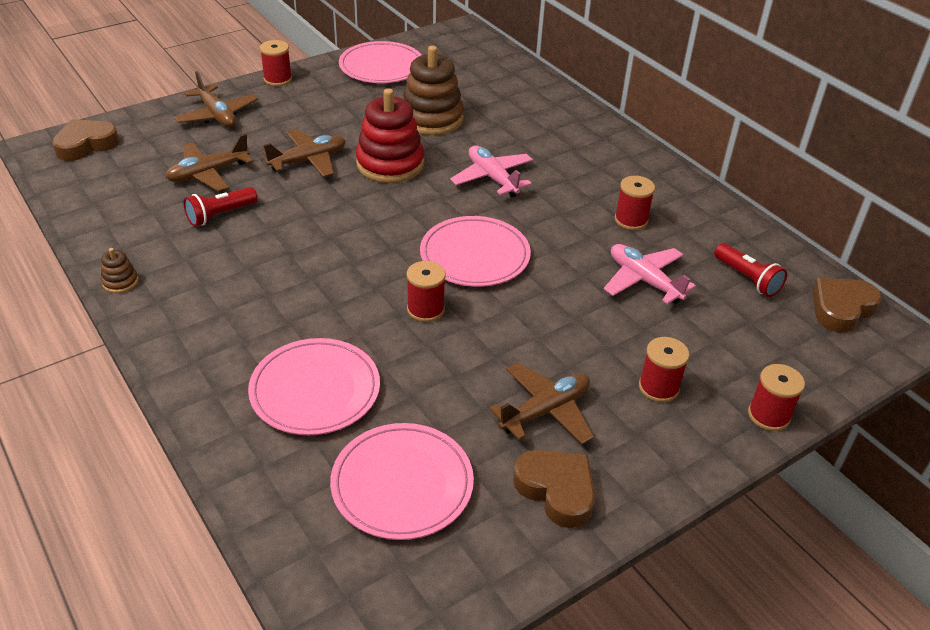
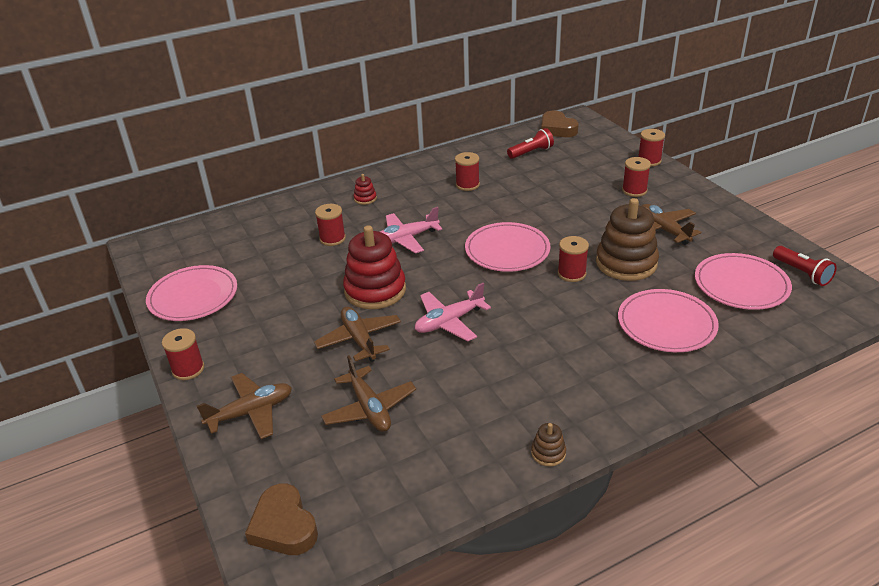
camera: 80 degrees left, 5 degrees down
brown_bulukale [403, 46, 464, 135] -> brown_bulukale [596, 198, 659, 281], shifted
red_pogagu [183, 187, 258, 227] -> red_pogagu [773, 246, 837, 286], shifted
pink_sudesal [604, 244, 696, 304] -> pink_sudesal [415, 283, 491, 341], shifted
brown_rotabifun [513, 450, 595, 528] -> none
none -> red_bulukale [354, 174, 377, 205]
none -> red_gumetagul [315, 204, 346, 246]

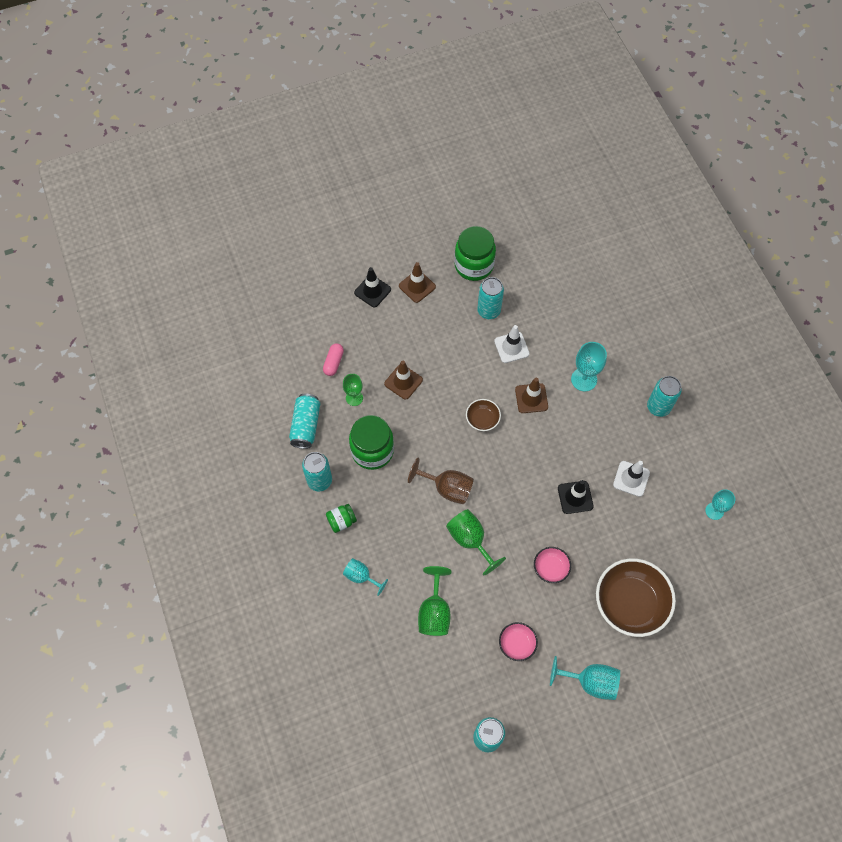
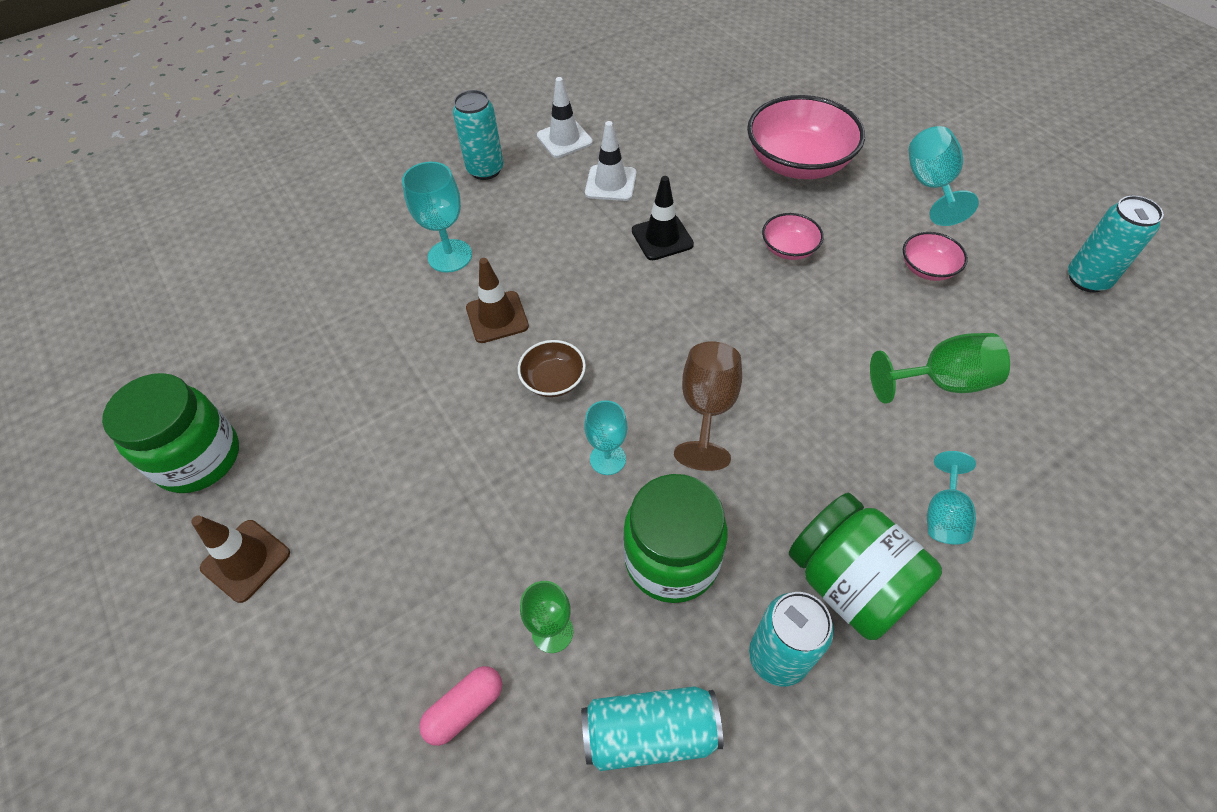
camera: 100 degrees left, 10 degrees down
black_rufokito [354, 267, 391, 307] -> none
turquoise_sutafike [477, 277, 504, 319] -> none
white_rufokito [494, 325, 530, 363] -> white_rufokito [537, 77, 593, 158], shifted
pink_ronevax [323, 343, 344, 376] -> pink_ronevax [419, 666, 502, 746], 45 degrees counterclockwise
brown_rufokito [384, 361, 423, 399] -> none
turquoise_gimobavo [705, 489, 735, 520] -> turquoise_gimobavo [584, 400, 627, 475], shifted
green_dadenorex [326, 504, 357, 533] -> green_dadenorex [789, 493, 942, 640], x1.97
green_gimobavo [446, 509, 506, 575] -> none
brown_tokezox [596, 558, 676, 637] -> pink_tokezox [747, 95, 865, 179]

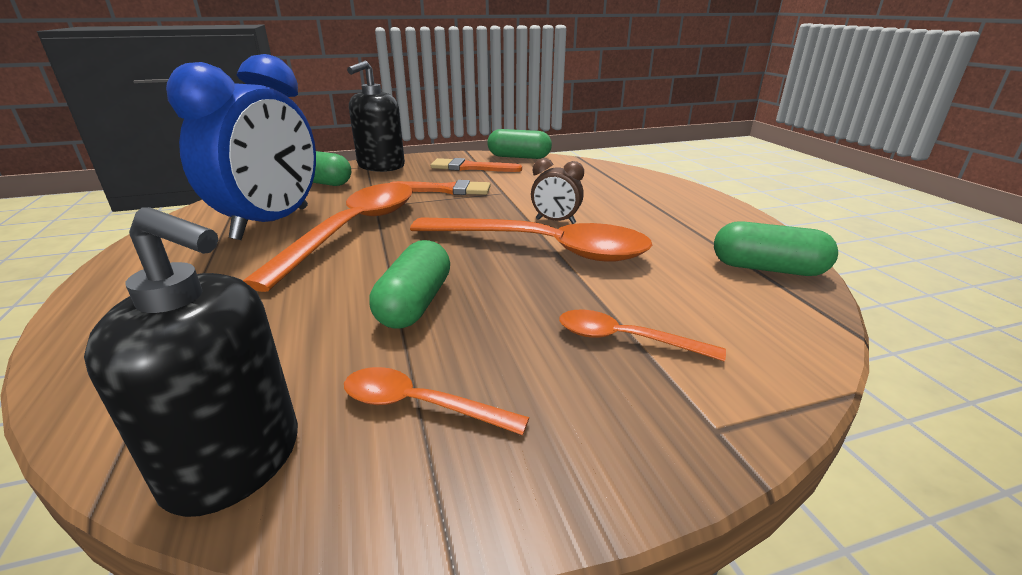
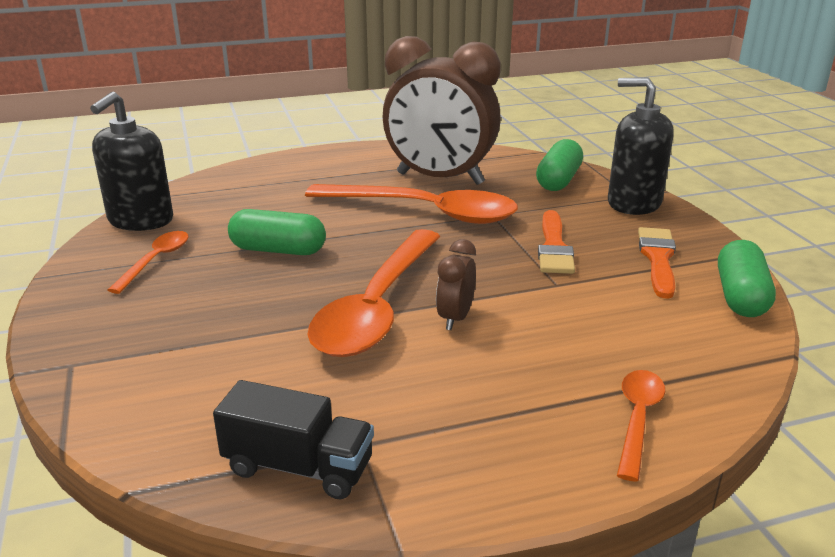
camera: 90 degrees right, 0 degrees up
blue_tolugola [166, 54, 316, 240] -> brown_tolugola [383, 36, 501, 185]
green_ronevax [714, 221, 838, 276] -> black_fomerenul [213, 380, 374, 499]
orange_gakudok [559, 310, 726, 361] -> orange_gakudok [617, 370, 665, 482], shifted

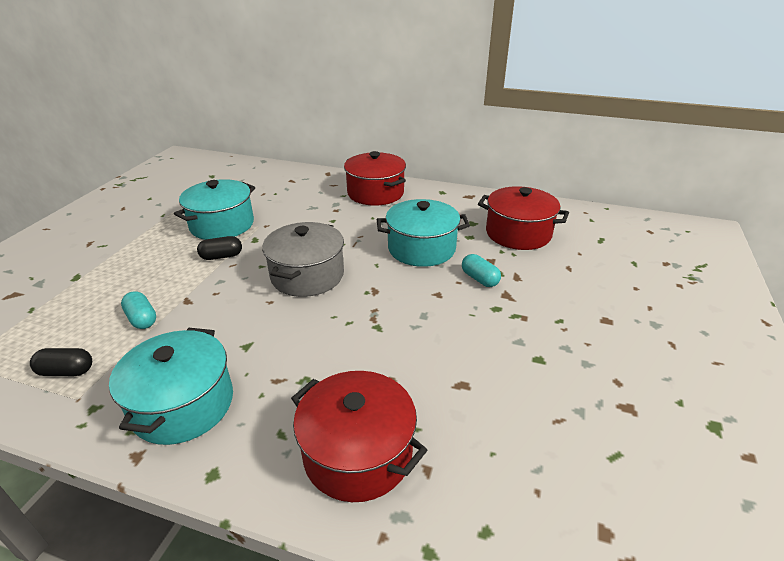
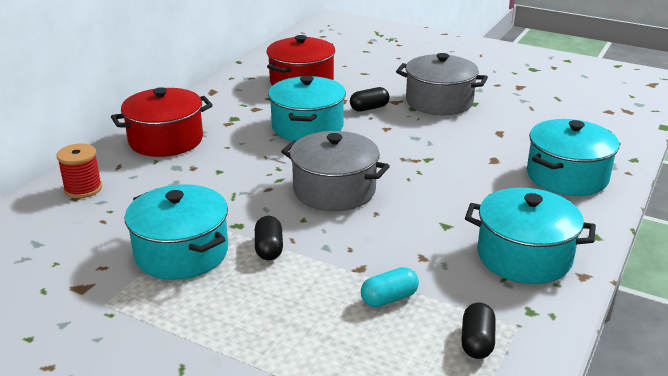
camera: 80 degrees left, 5 degrees down
turquoise_ronevax [462, 254, 501, 287] -> black_ronevax [350, 87, 389, 112]
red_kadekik [291, 371, 427, 502] -> turquoise_kadekik [527, 119, 619, 196]
none -> grey_kadekik [396, 53, 488, 115]
none -> red_gumetagul [57, 143, 102, 198]

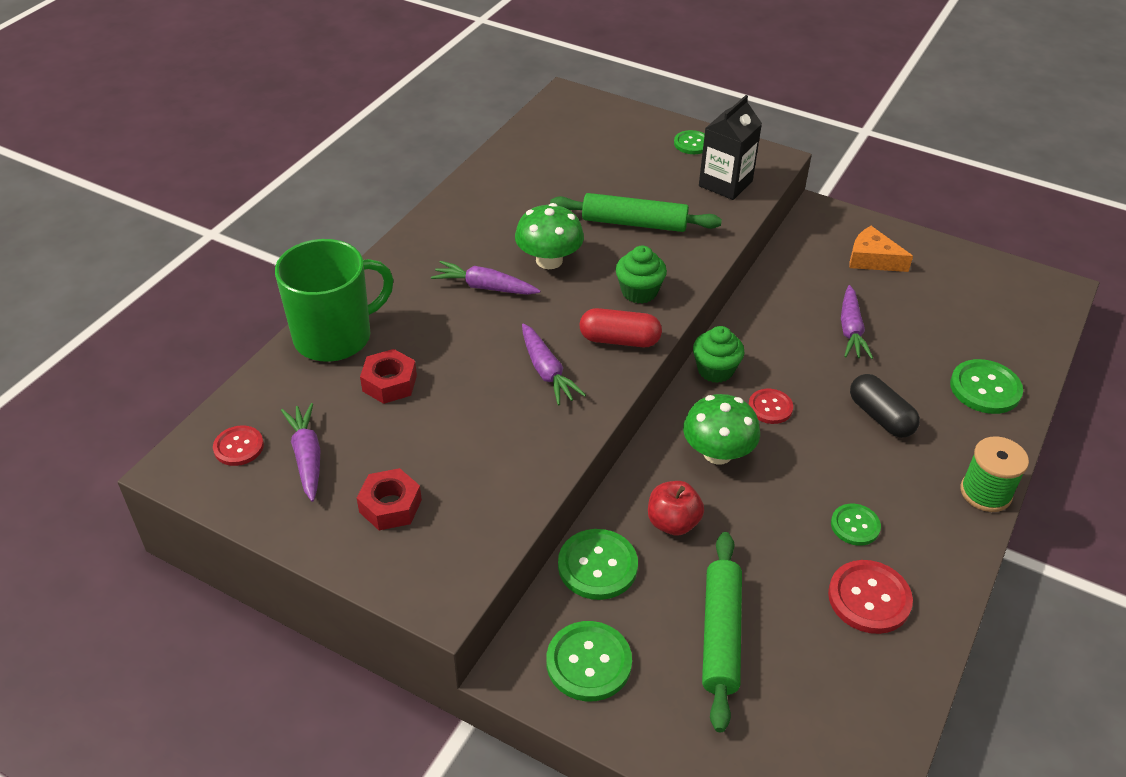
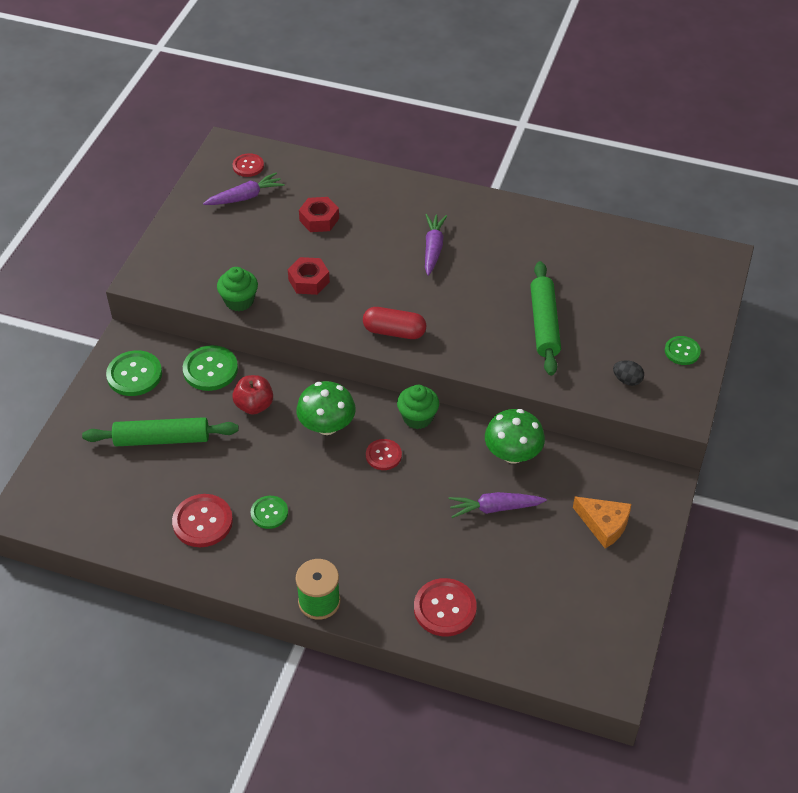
camera: 80 degrees right, 5 degrees up
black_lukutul [699, 95, 762, 200] -> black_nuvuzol [613, 360, 644, 386]
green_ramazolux [515, 203, 584, 269] -> green_ramazolux [485, 409, 545, 463], shifted
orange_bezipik [850, 226, 913, 272] -> orange_bezipik [573, 496, 631, 548], 105 degrees clockwise
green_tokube [275, 239, 394, 362] -> none
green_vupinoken [616, 246, 667, 304] -> green_vupinoken [217, 267, 258, 311], shifted
red_ronevax [580, 308, 662, 347] -> red_ronevax [363, 307, 426, 339], 75 degrees counterclockwise
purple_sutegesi [522, 323, 586, 405] -> none
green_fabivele [950, 359, 1023, 414] -> red_fabivele [414, 578, 477, 636]
black_ronevax [850, 374, 920, 438] -> none
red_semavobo [357, 468, 422, 530] -> red_semavobo [288, 257, 330, 295], shifted

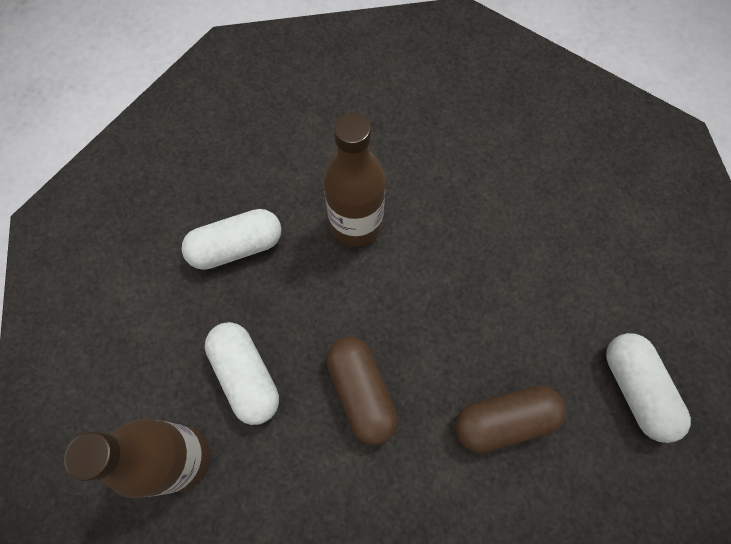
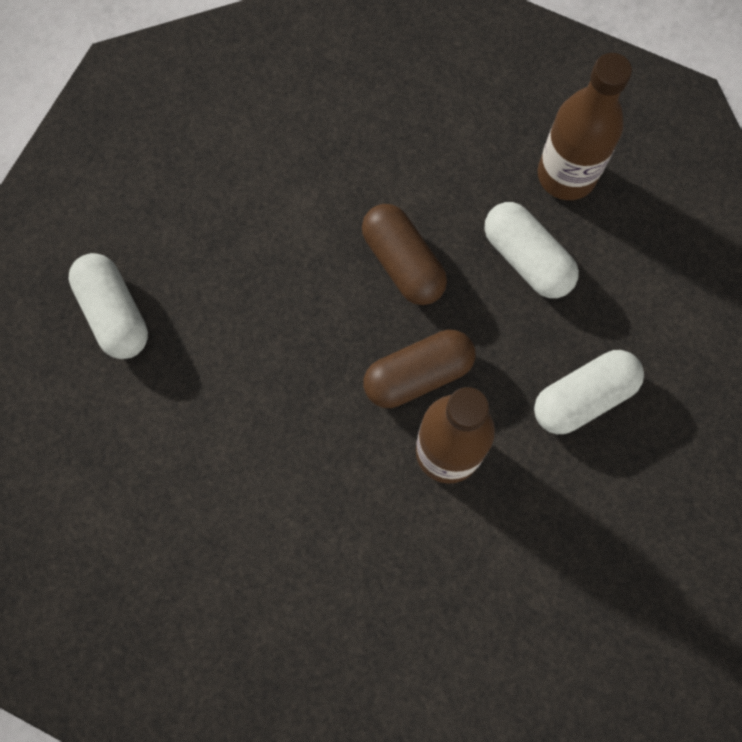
camera: 170 degrees right, 5 degrees up
brown_ronevax [455, 386, 566, 453] -> brown_ronevax [363, 329, 475, 408], shifted

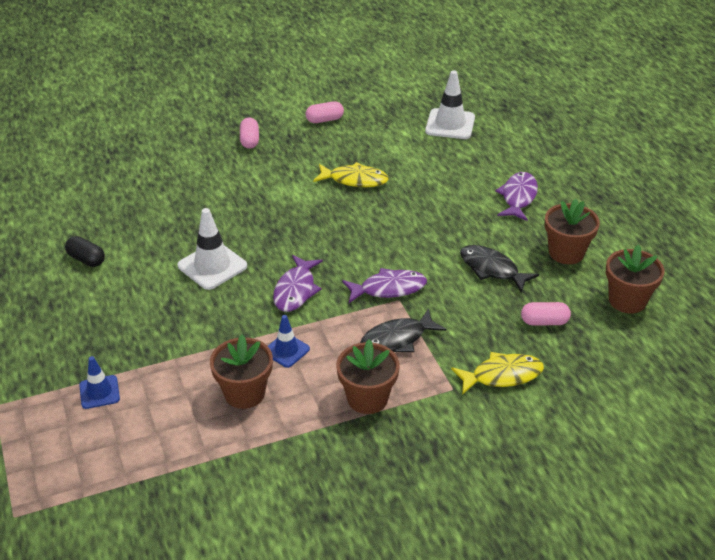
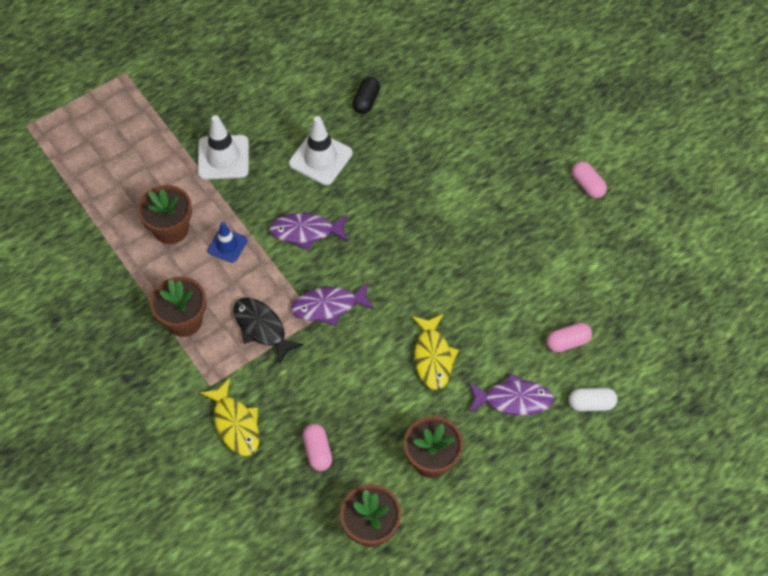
camera: 75 degrees right, 20 degrees up
white_rufokito [425, 70, 475, 139] -> white_rufokito [198, 115, 249, 180], shifted
pink_ronevax [240, 118, 259, 149] -> pink_ronevax [546, 323, 592, 353], shifted
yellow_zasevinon [313, 162, 389, 187] -> yellow_zasevinon [412, 314, 459, 390], shifted
black_ronevax [65, 236, 105, 267] -> black_ronevax [352, 77, 380, 114], shifted
black_zasevinon [460, 245, 539, 293] -> none
purple_zasevinon [342, 268, 427, 303] -> purple_zasevinon [291, 282, 375, 326], 105 degrees clockwise
blue_rufokito [79, 356, 120, 409] -> none
none -> white_ronevax [568, 388, 617, 412]

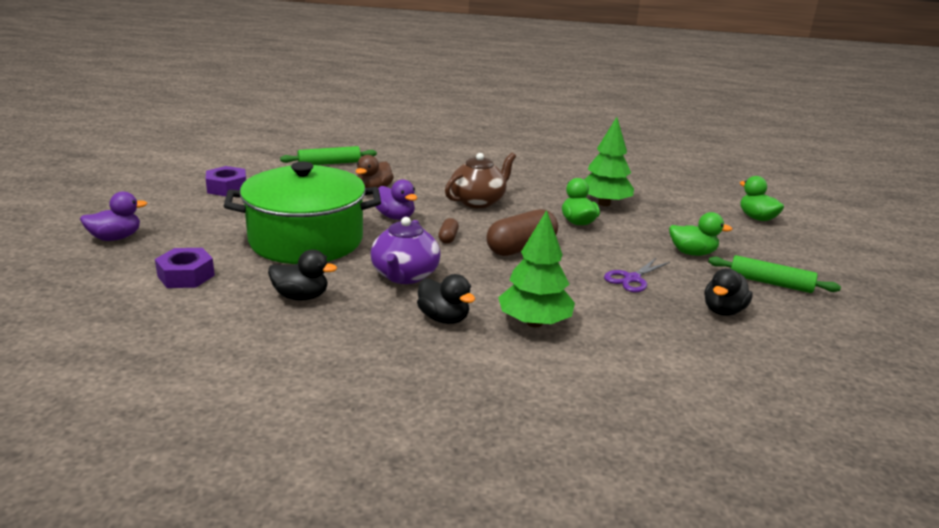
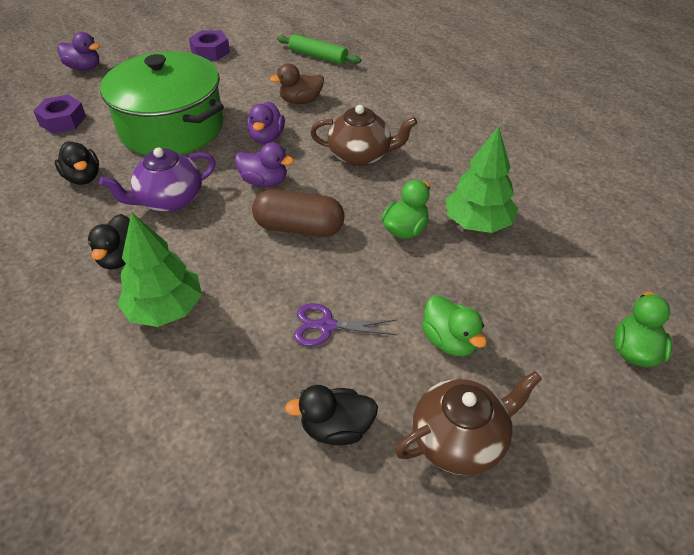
camera: 50 degrees right, 20 degrees up
brown_ronevax [438, 218, 459, 244] -> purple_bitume [235, 142, 294, 187]
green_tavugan [708, 255, 841, 293] -> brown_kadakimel [395, 371, 542, 475]

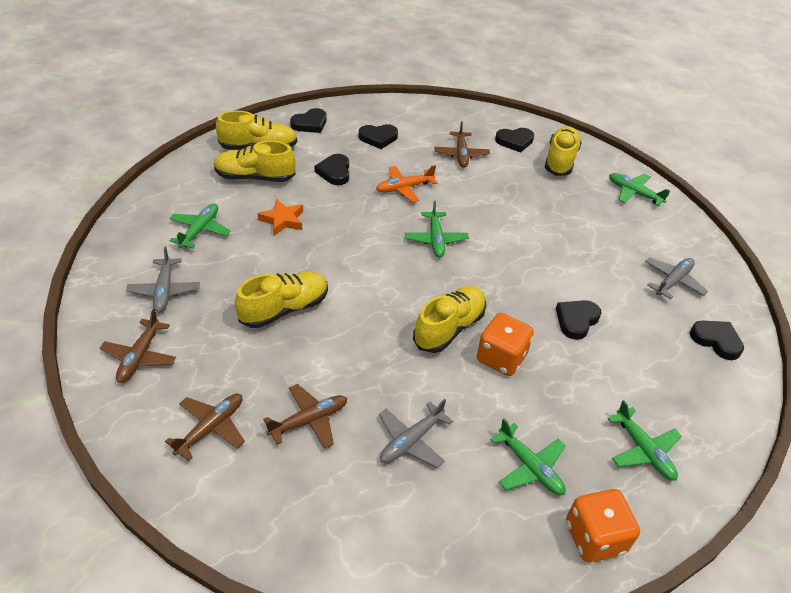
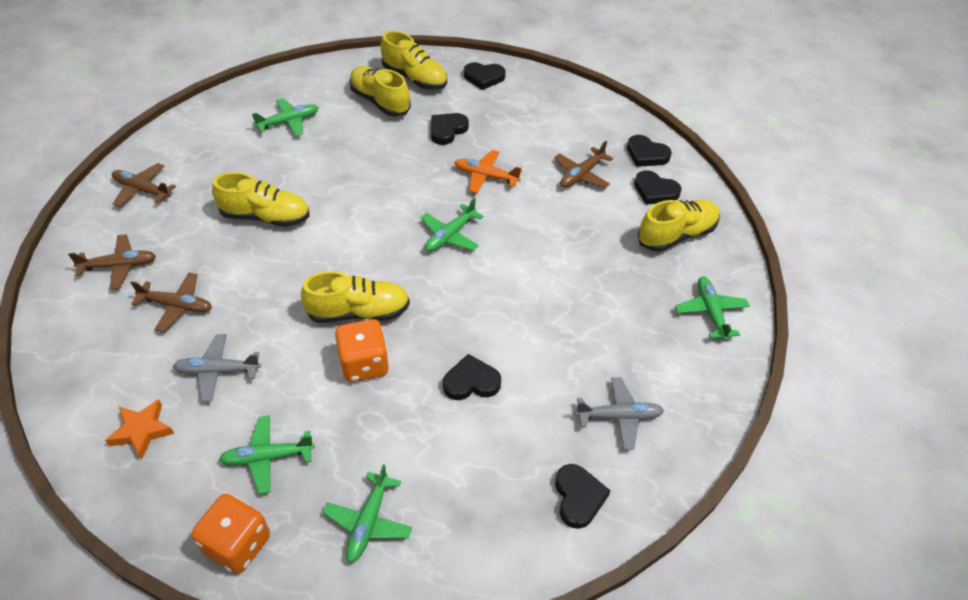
camera: 45 degrees right, 5 degrees up
black_rotabifun [359, 124, 398, 149] -> black_rotabifun [627, 135, 672, 167], shifted
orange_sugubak [258, 199, 303, 236] -> orange_sugubak [105, 399, 174, 460], shifted
grey_sudesal [126, 247, 200, 313] -> none
brown_sudesal [99, 309, 176, 383] -> brown_sudesal [112, 163, 176, 207], 60 degrees clockwise
green_sudesal [490, 419, 566, 495] -> green_sudesal [219, 415, 315, 494], 75 degrees clockwise

